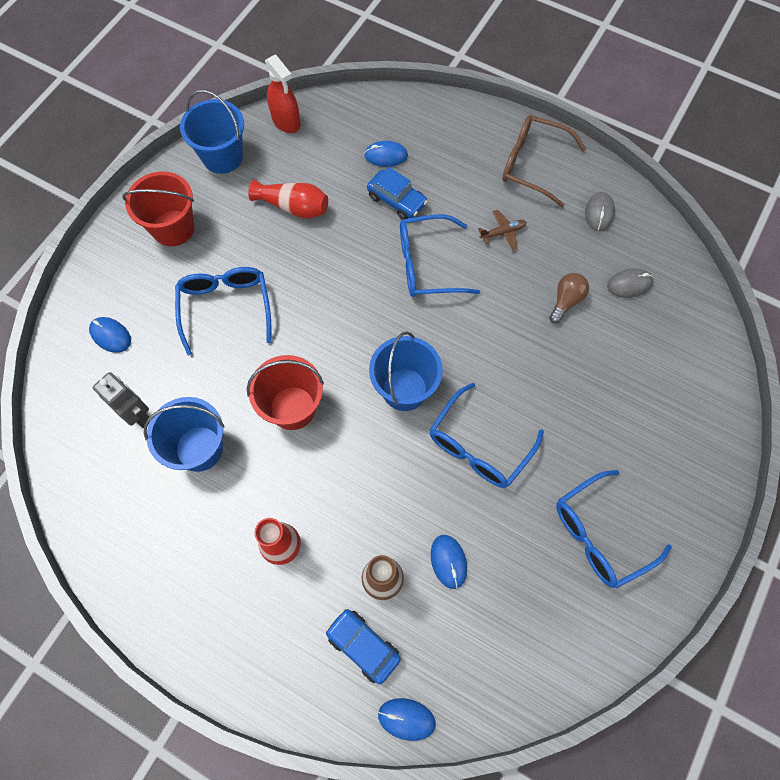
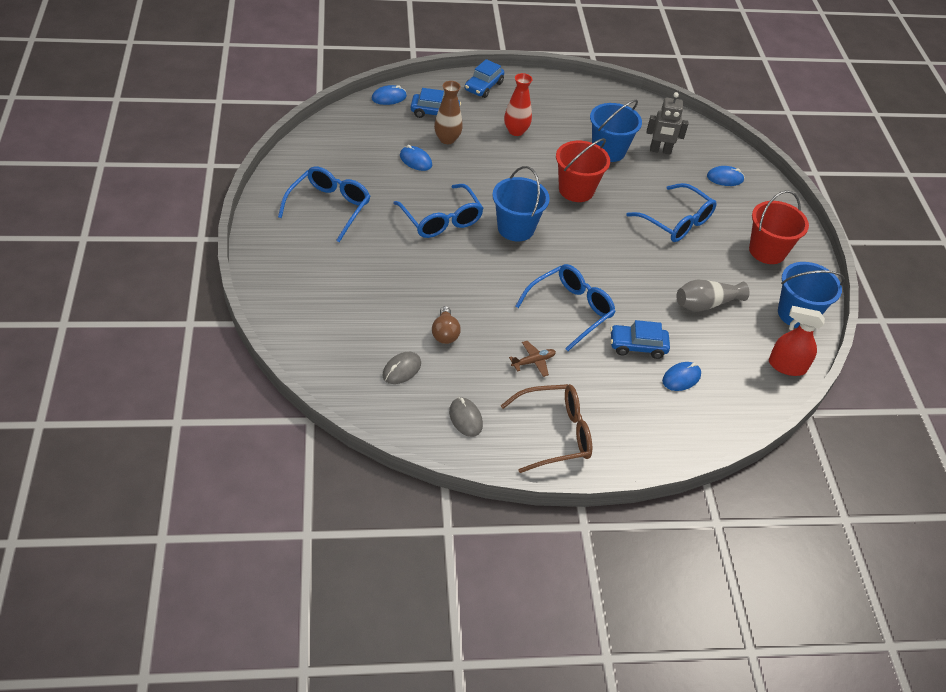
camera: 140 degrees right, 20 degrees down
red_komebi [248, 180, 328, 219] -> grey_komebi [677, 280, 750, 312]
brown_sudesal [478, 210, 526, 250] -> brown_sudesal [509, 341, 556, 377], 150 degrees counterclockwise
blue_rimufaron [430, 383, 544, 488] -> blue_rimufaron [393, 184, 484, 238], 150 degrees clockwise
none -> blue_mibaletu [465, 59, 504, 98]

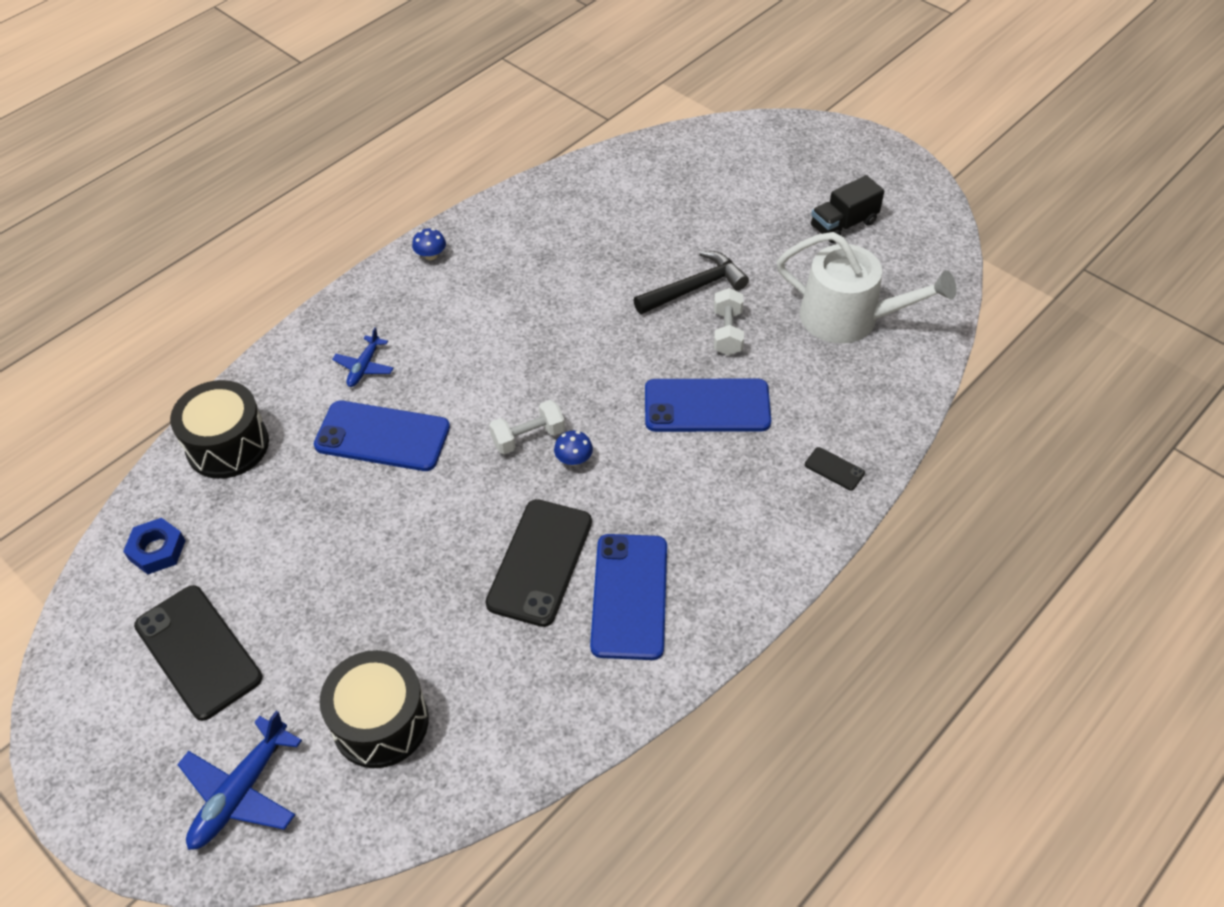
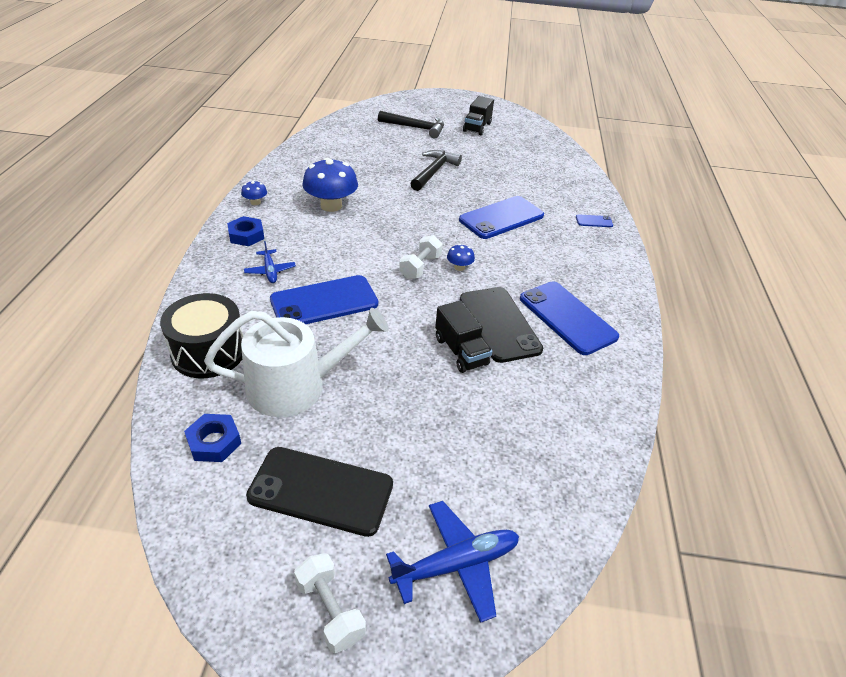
camera: 40 degrees left, 10 degrees down
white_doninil [777, 232, 957, 344] -> white_doninil [204, 308, 389, 417], shifted
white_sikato [714, 288, 744, 355] -> white_sikato [294, 553, 366, 653], shifted
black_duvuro [805, 447, 865, 490] -> blue_duvuro [576, 214, 613, 227]
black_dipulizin [320, 650, 429, 768] -> none
blue_sudesal [177, 711, 302, 850] -> blue_sudesal [386, 501, 519, 623], 105 degrees counterclockwise
none -> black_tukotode [378, 111, 444, 138]
none -> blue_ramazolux [302, 158, 358, 212]
none -> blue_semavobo [227, 216, 264, 246]
none -> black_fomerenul [435, 300, 492, 373]

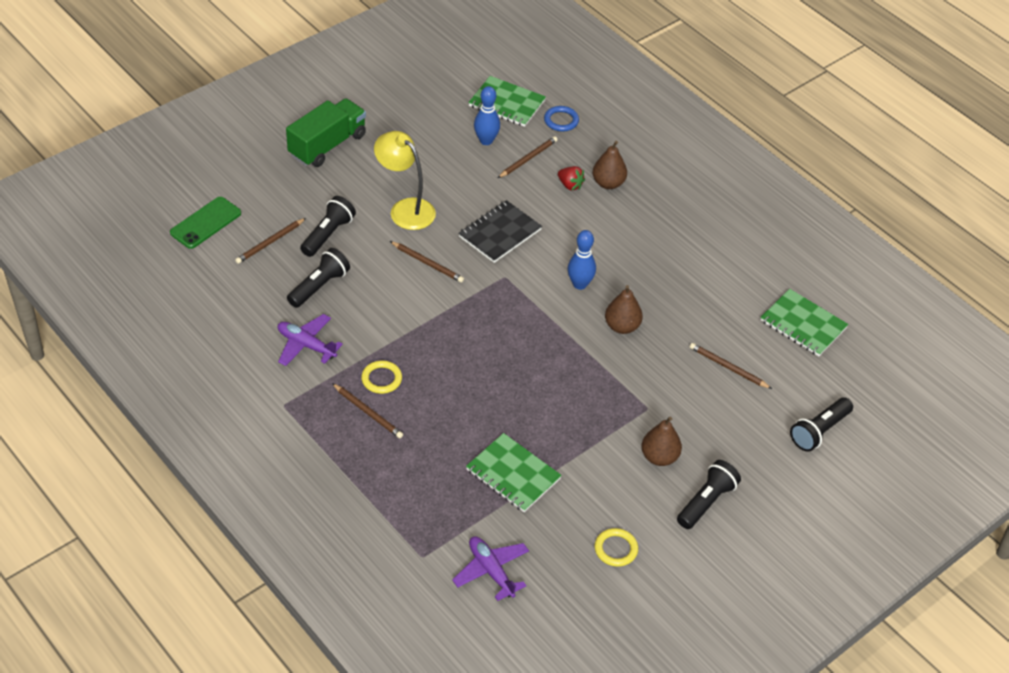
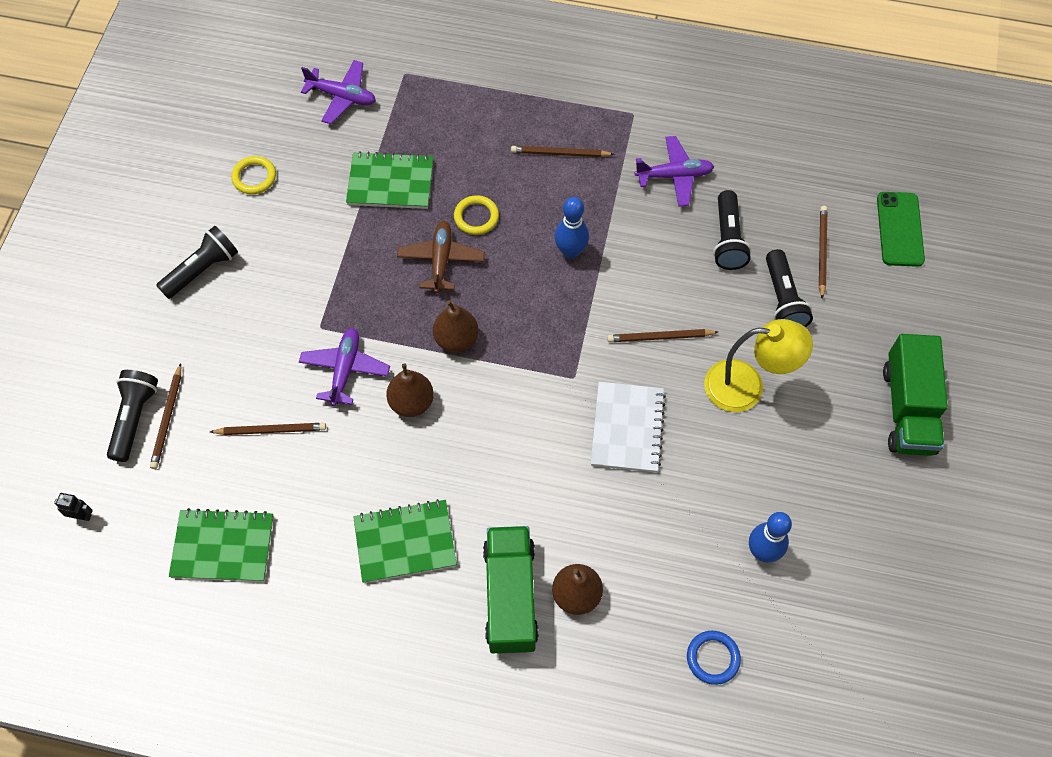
camera: 145 degrees right, 15 degrees up
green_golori [468, 76, 546, 127] -> green_golori [353, 499, 457, 583], shifted
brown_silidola [498, 136, 558, 178] -> brown_silidola [150, 363, 181, 469], shifted
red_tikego [558, 166, 585, 190] -> none
black_golori [458, 200, 542, 263] -> white_golori [591, 382, 666, 473]
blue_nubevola [568, 230, 596, 290] -> blue_nubevola [555, 197, 589, 259], shifted
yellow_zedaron [361, 360, 402, 394] -> yellow_zedaron [454, 195, 499, 235], shifted
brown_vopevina [641, 417, 682, 466] -> brown_vopevina [433, 300, 479, 352], shifted
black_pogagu [677, 460, 741, 529] -> black_pogagu [156, 226, 238, 299], 135 degrees counterclockwise
none -> brown_sudesal [397, 221, 485, 293]
none -> purple_sudesal [299, 328, 390, 406]
none -> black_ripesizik [54, 493, 93, 521]
none -> green_fomerenul [483, 526, 539, 654]

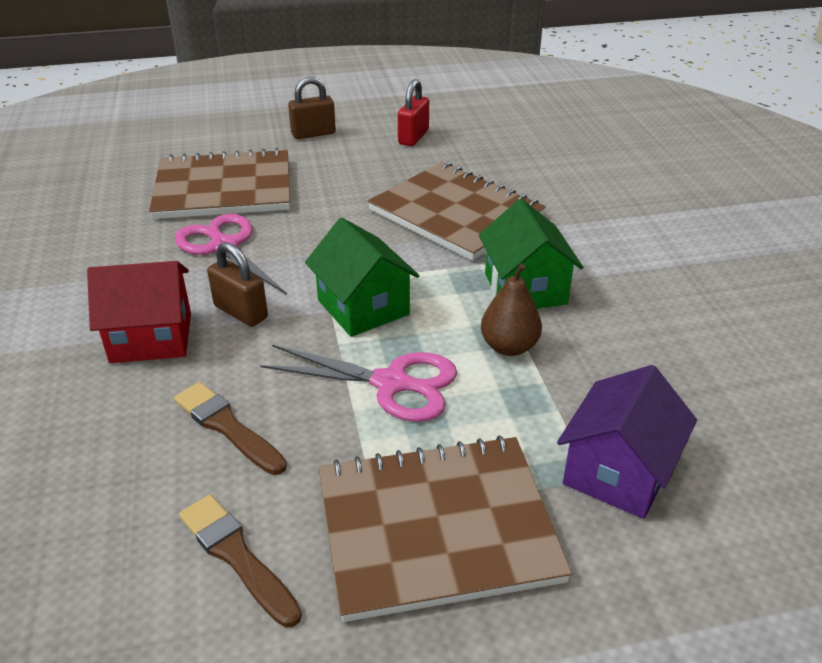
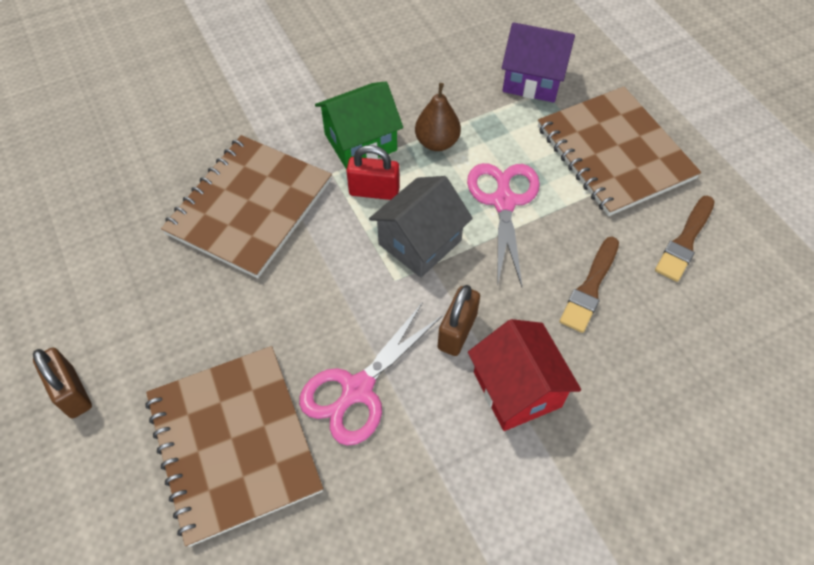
camera: 105 degrees left, 20 degrees up
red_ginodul [398, 79, 429, 146] -> red_ginodul [346, 145, 400, 200], shifted
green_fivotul [305, 218, 419, 337] -> grey_fivotul [369, 176, 473, 278]

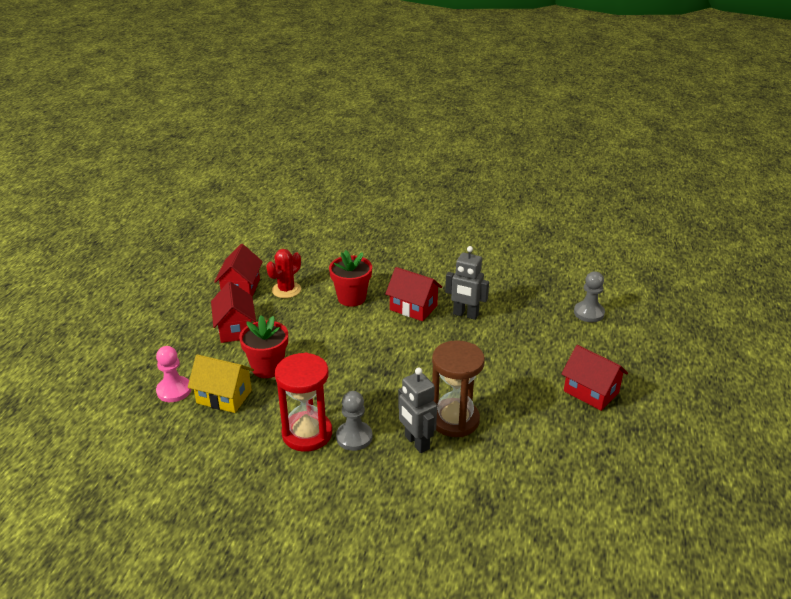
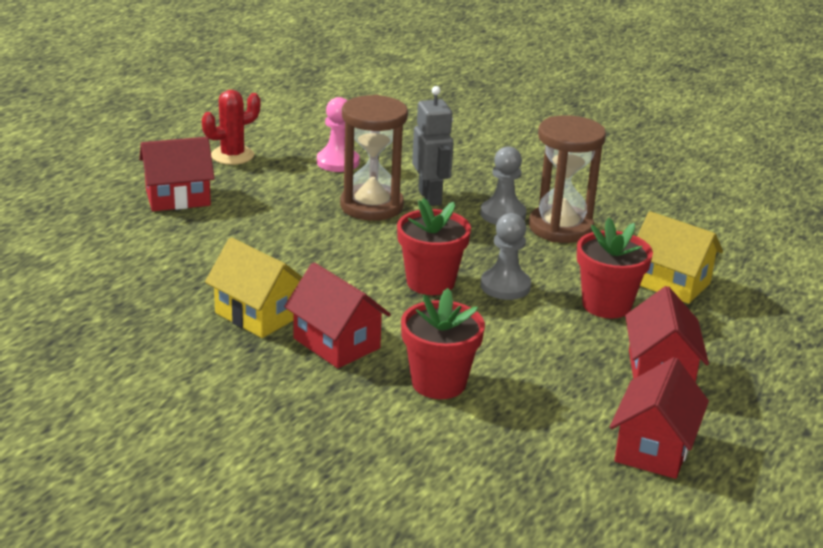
camera: 165 degrees left, 5 degrees down
grey_ripesizik [445, 246, 489, 320] -> yellow_fivotul [205, 237, 302, 338]
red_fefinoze [266, 249, 301, 298] -> red_fefinoze [202, 90, 260, 165], shifted
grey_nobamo [574, 271, 605, 322] -> grey_nobamo [481, 213, 531, 300], shifted
red_fivotul [562, 345, 628, 411] -> red_fivotul [139, 137, 215, 211], 75 degrees counterclockwise
pink_nobamo [156, 346, 191, 402] -> pink_nobamo [317, 97, 360, 172], shifted
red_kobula [275, 353, 332, 452] -> brown_kobula [529, 115, 606, 243]
none -> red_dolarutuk [397, 198, 471, 295]

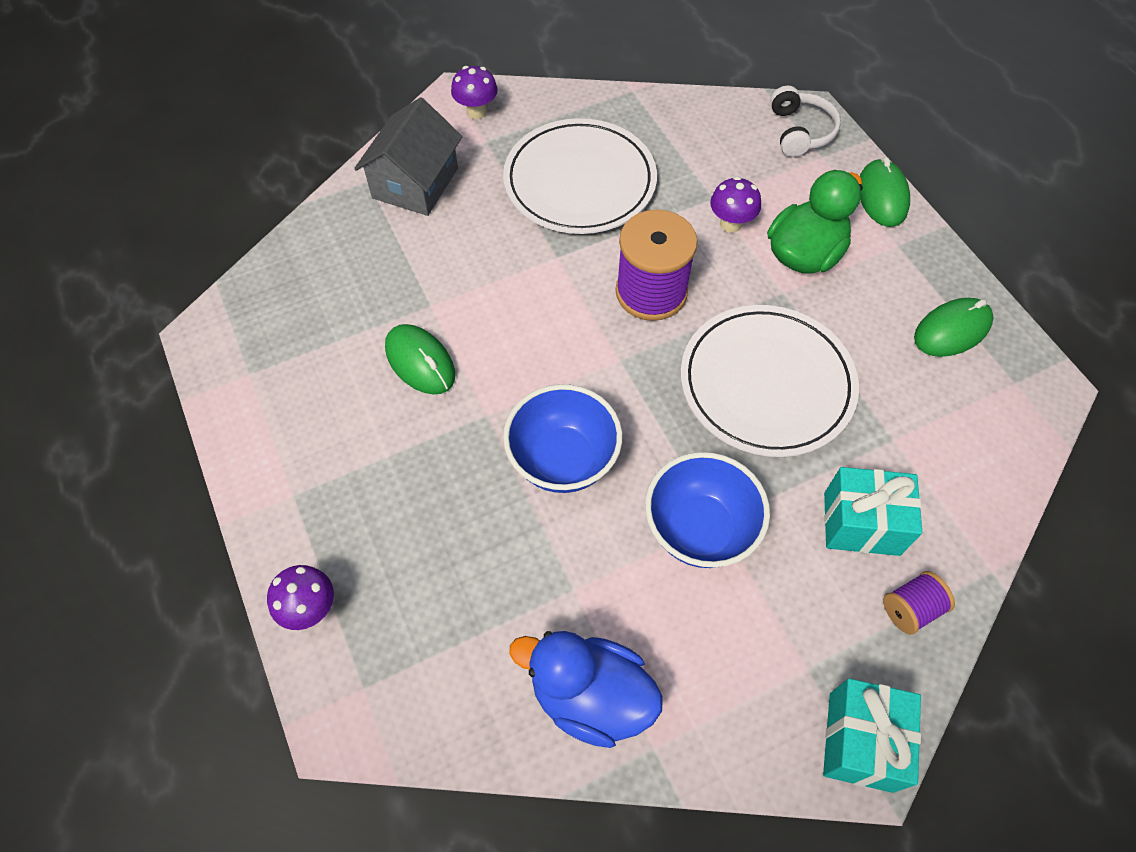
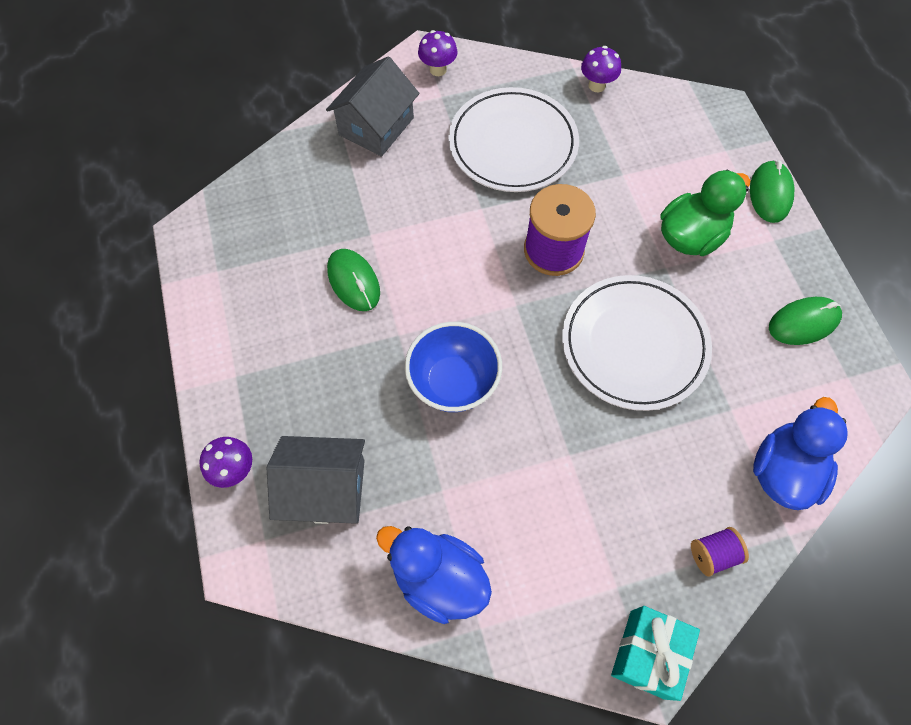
camera: 10 degrees right, 5 degrees up
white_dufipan [770, 86, 841, 157] -> none
purple_ramazolux [710, 177, 761, 233] -> purple_ramazolux [581, 46, 621, 92], shifted
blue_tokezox [645, 452, 770, 568] -> none
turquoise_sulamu [824, 467, 922, 556] -> none
none -> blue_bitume [753, 397, 848, 510]
none -> grey_fivotul [266, 436, 365, 524]

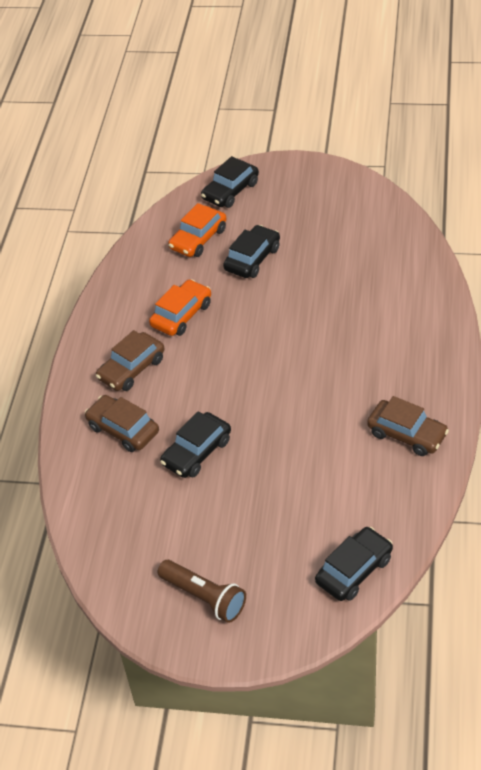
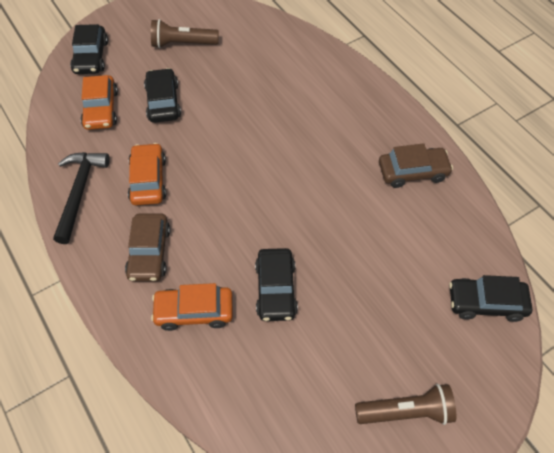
camera: 45 degrees left, 10 degrees up
brown_mibaletu [85, 395, 159, 452] -> orange_mibaletu [151, 283, 233, 331]
black_mibaletu [315, 527, 393, 601] -> black_mibaletu [449, 275, 532, 322], 90 degrees counterclockwise
none -> brown_pogagu [151, 19, 219, 48]
none -> black_tukotode [53, 152, 110, 244]

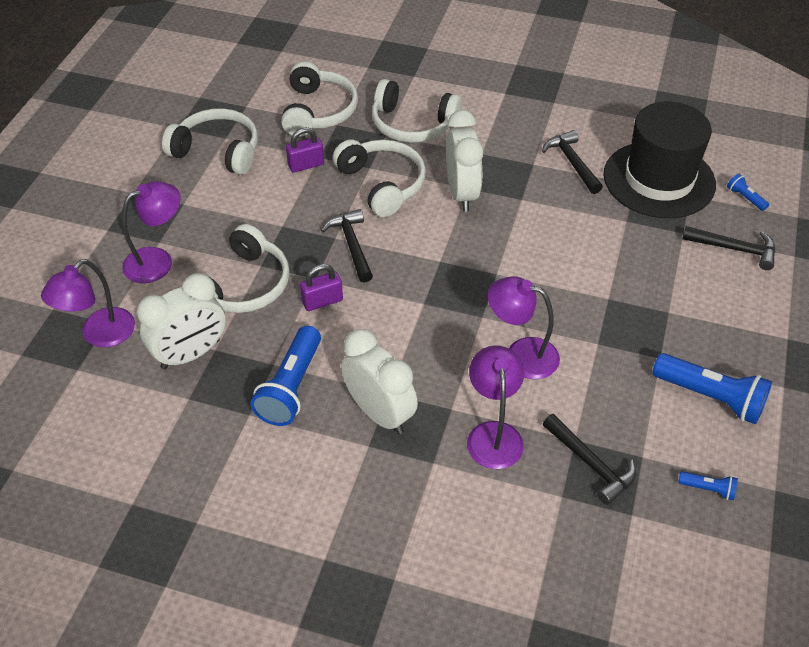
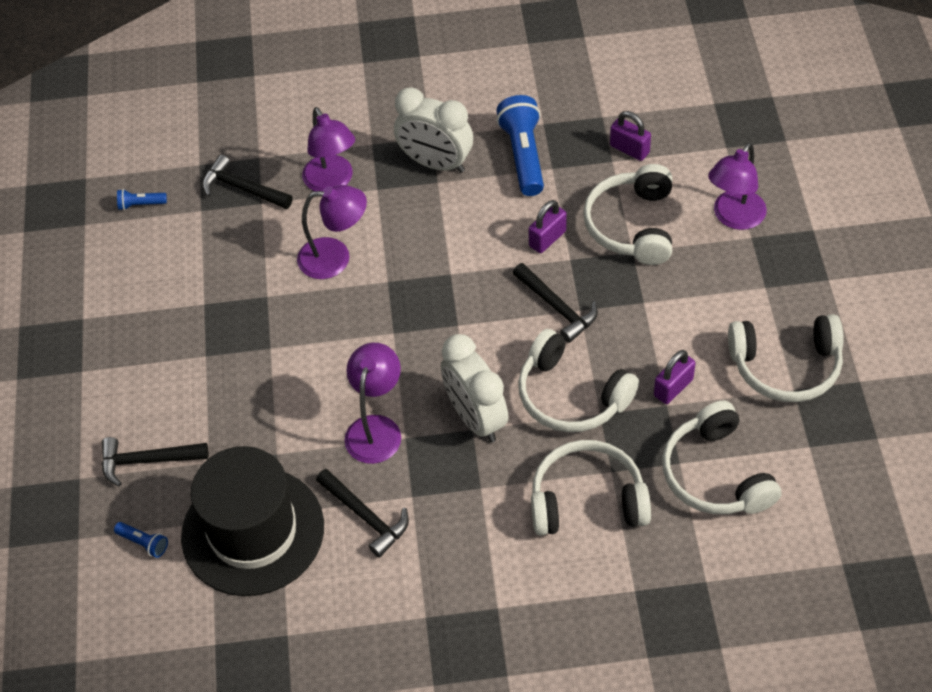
camera: 160 degrees right, 5 degrees up
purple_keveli [41, 259, 135, 347] -> purple_keveli [344, 343, 401, 464], shifted
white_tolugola [137, 273, 226, 369] -> purple_ginodul [610, 111, 651, 161]
blue_pogagu [652, 353, 772, 424] -> none

